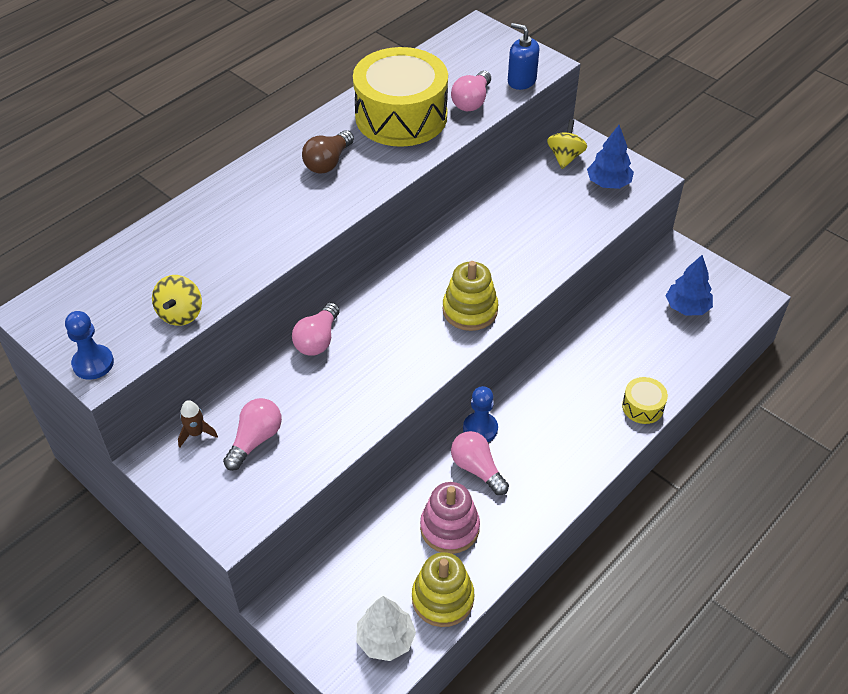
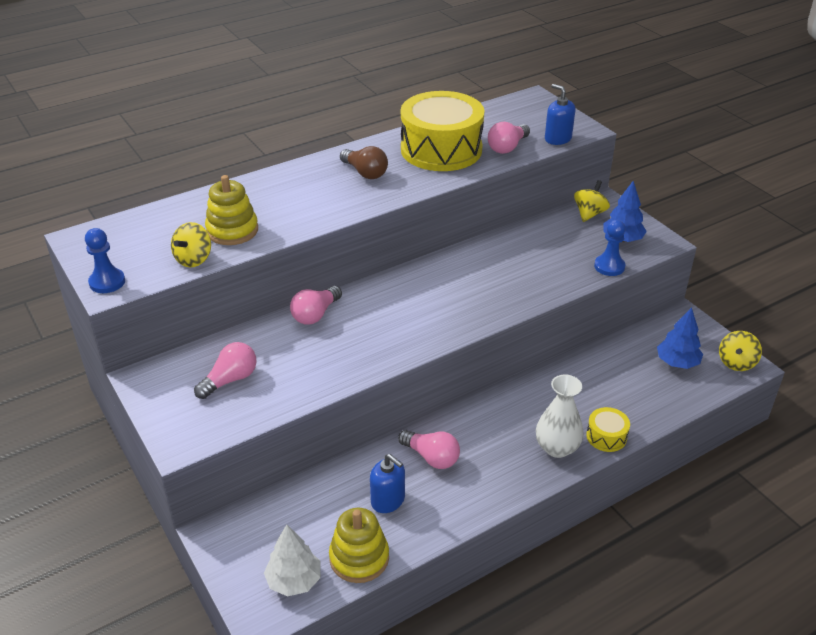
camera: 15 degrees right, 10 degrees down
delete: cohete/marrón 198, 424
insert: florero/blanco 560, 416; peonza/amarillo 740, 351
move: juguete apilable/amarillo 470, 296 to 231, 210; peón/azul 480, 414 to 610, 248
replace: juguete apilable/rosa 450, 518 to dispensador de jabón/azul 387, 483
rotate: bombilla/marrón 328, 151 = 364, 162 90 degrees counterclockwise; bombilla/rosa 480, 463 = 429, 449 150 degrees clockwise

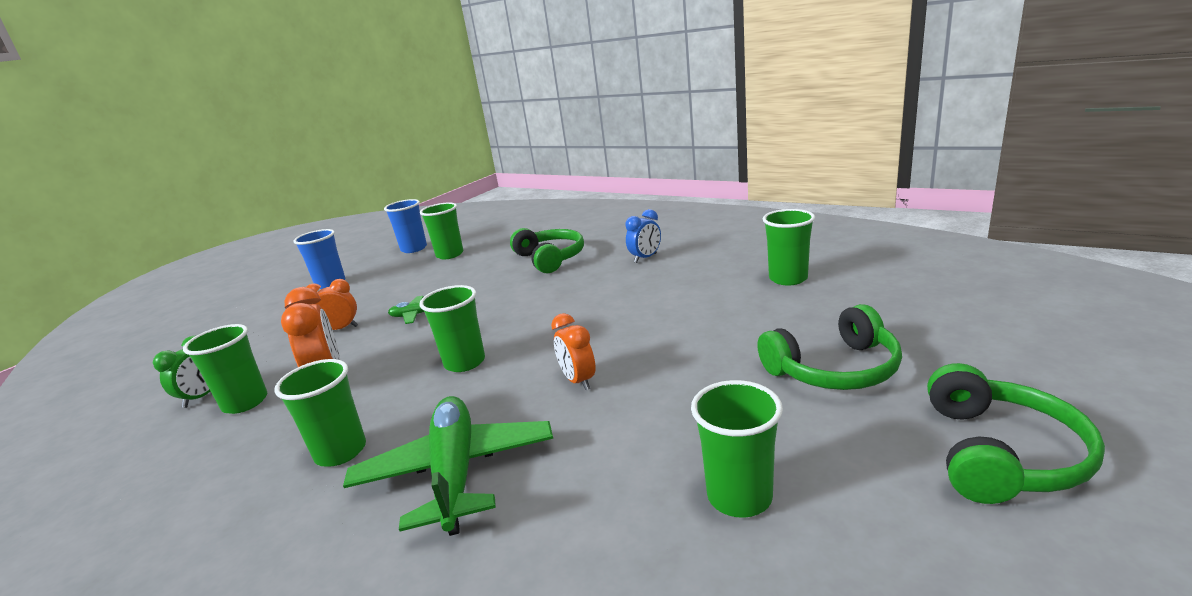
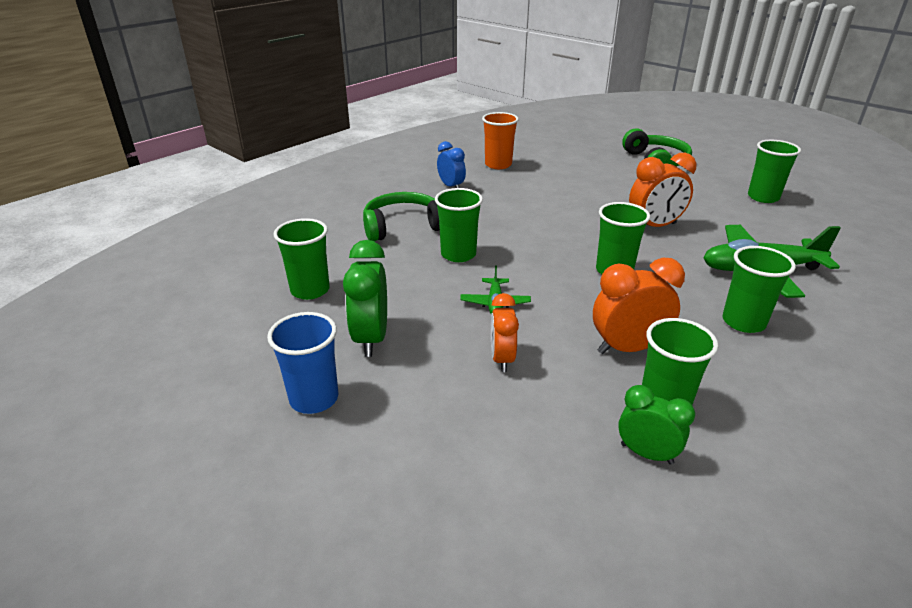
camera: 85 degrees left, 10 degrees up
delete: vaso/azul 405, 226; auriculares/verde 1016, 433
insert: despertador/verde 365, 298; vaso/naranja 500, 140
move: vaso/verde 789, 247 to 459, 225
resize: despertador/naranja 573, 351 = 663, 190 x1.52

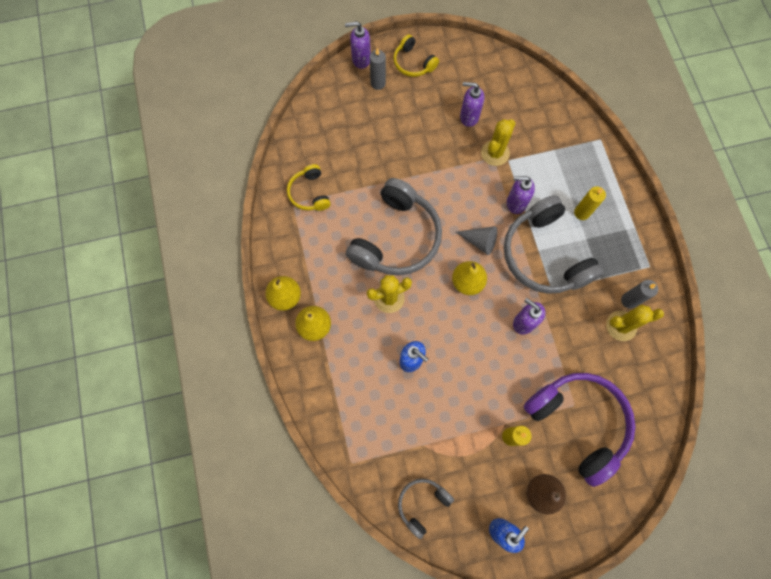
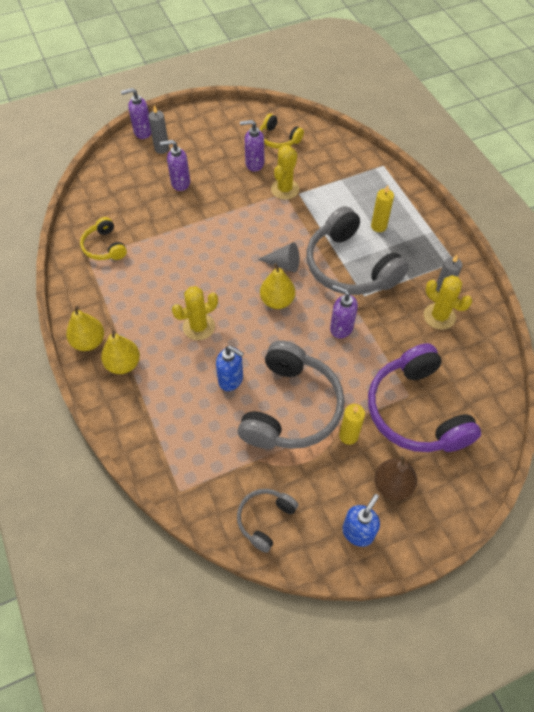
camera: 10 degrees left, 15 degrees down
move: auriculares/gris 394, 226 to 291, 394; auriculares/amarillo 416, 55 to 282, 131; dispensador de jabón/morado 521, 195 to 175, 165
rotate: auriculares/morado 579, 430 = 424, 397 150 degrees counterclockwise; cactus/amarillo 635, 323 = 448, 302 60 degrees clockwise

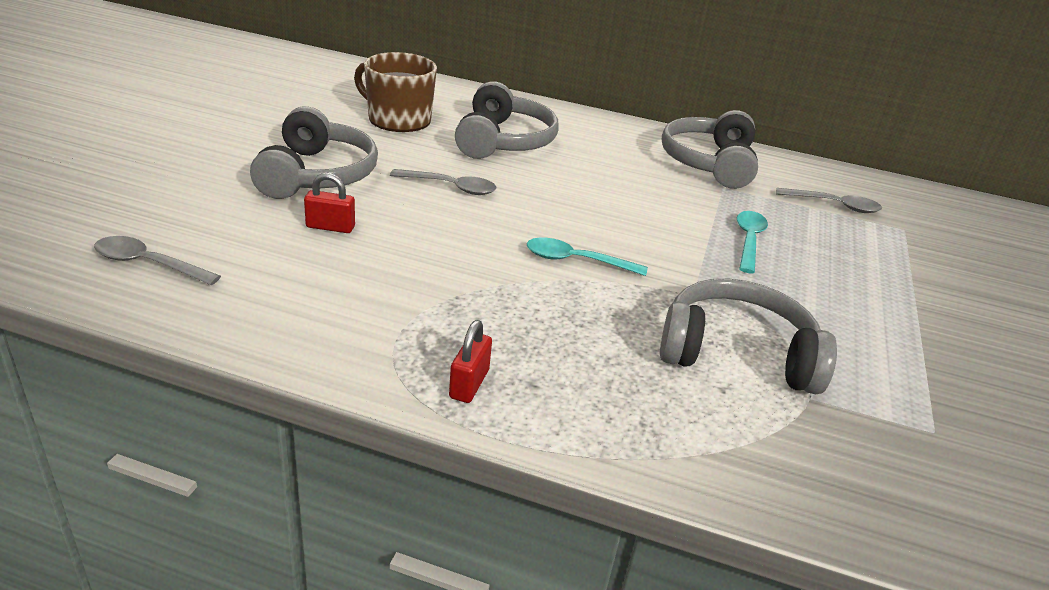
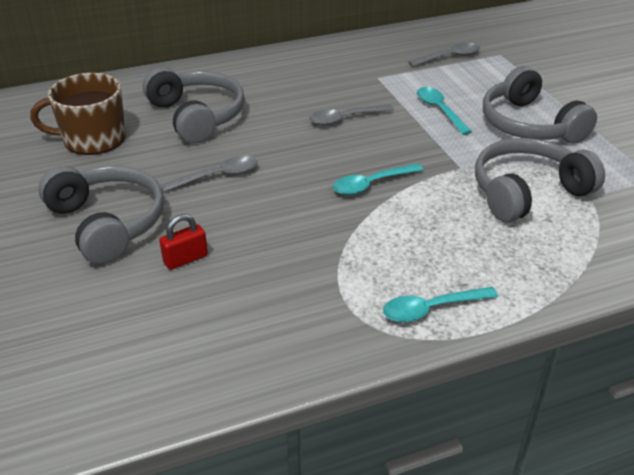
camera: 35 degrees left, 5 degrees up
move: cuchara/gris 157, 260 to 351, 114; auriculares/gris 710, 149 to 540, 105
replace: candado/rojo 470, 361 to cuchara/turquesa 440, 304

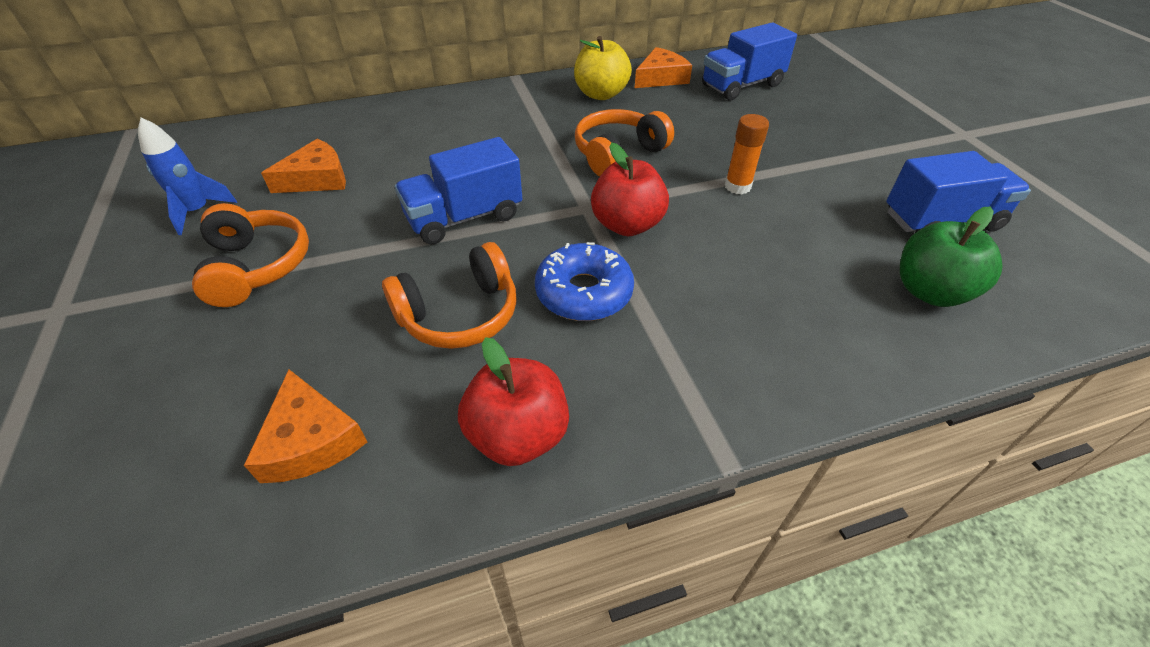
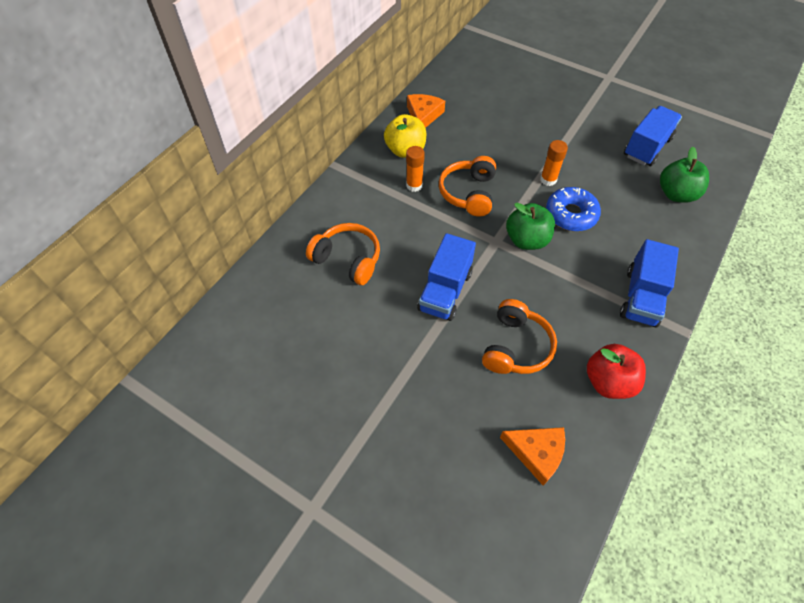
camera: 40 degrees left, 10 degrees up
delete: cohete/azul 187, 176; queso/naranja 303, 166
insert: barra de pegamento/naranja 415, 169
move: auriculares/naranja 250, 255 to 343, 254; rosquilla/azul 584, 281 to 573, 209; camión/azul 749, 61 to 649, 283
recolor: manzana/rojo 630, 189 to manzana/verde 530, 226

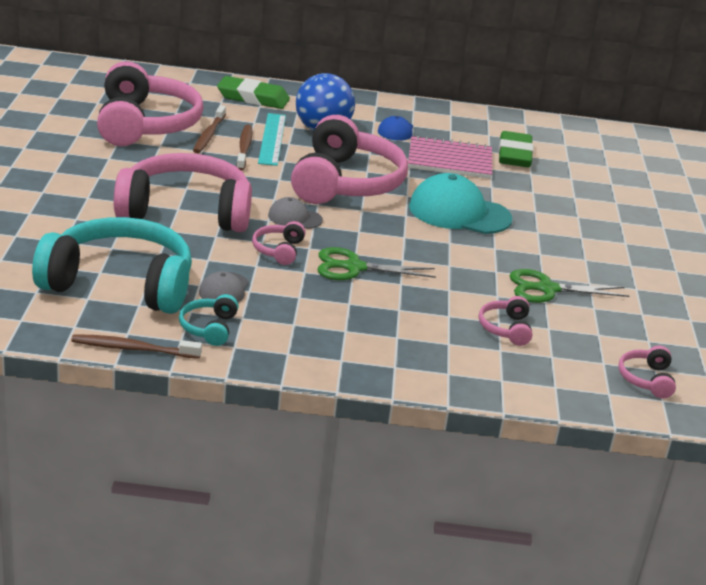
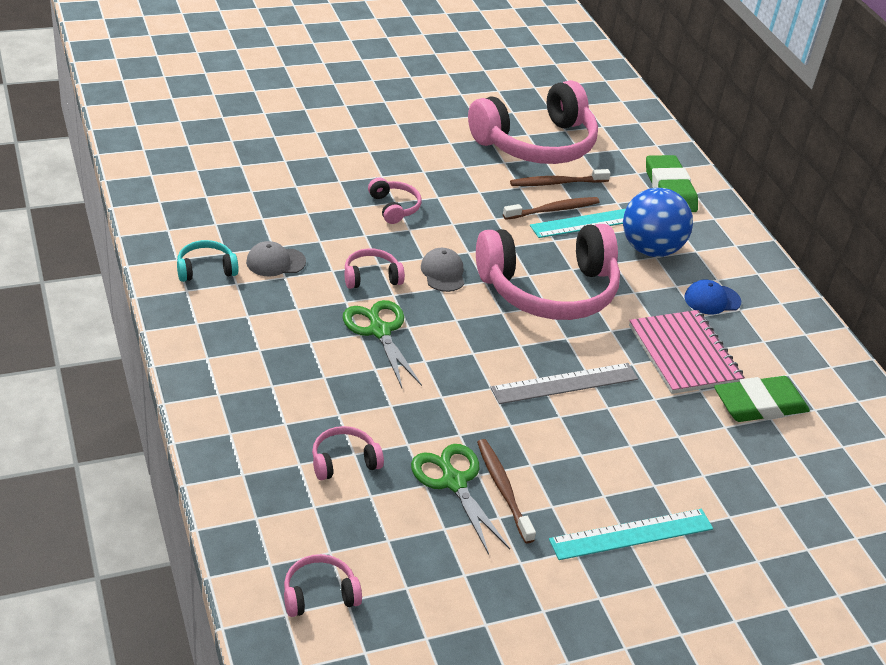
camera: 65 degrees right, 10 degrees up
delete: auriculares/turquesa 112, 265
insert: regla/turquesa 631, 534
move: cepillo de dientes/marrón 136, 346 to 506, 491
replace: gorra/turquesa 460, 203 to regla/gris 564, 383
resize: auriculares/rosa 183, 192 = 395, 200 x0.42

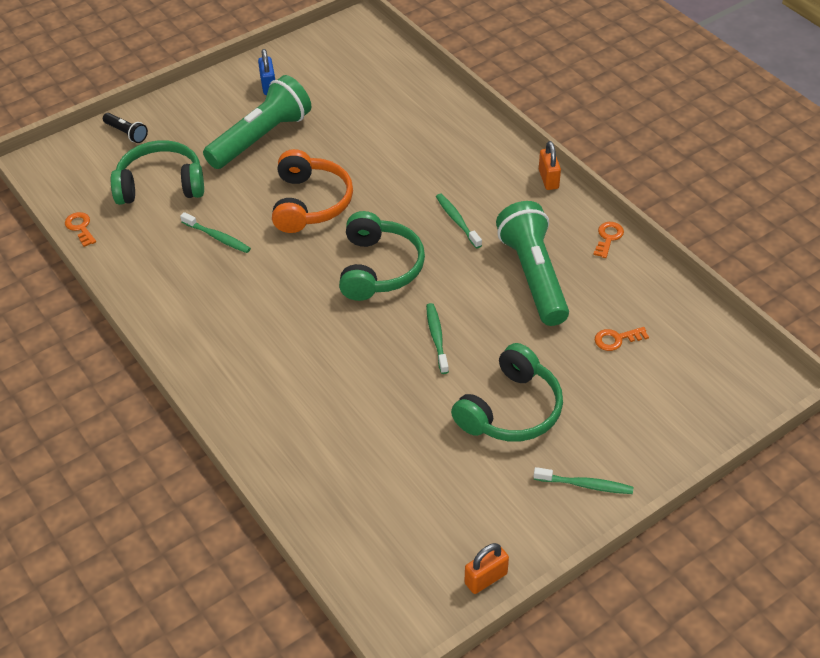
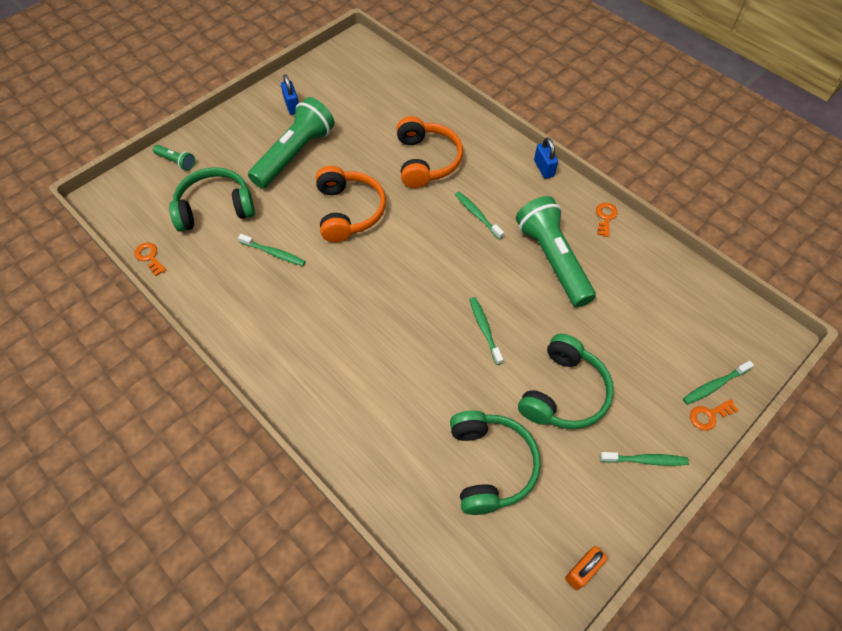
camera: 10 degrees left, 10 degrees up
insert: auriculares/naranja 430, 152; cepillo de dientes/verde 718, 382
move: auriculares/verde 382, 256 to 495, 462; llave/naranja 622, 339 to 714, 415
recolor: lámpara de mano/negro 125, 128 to lámpara de mano/verde 174, 158; candado/naranja 550, 165 to candado/azul 546, 158

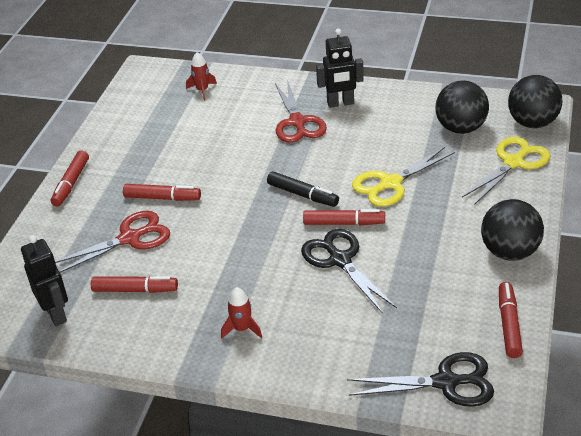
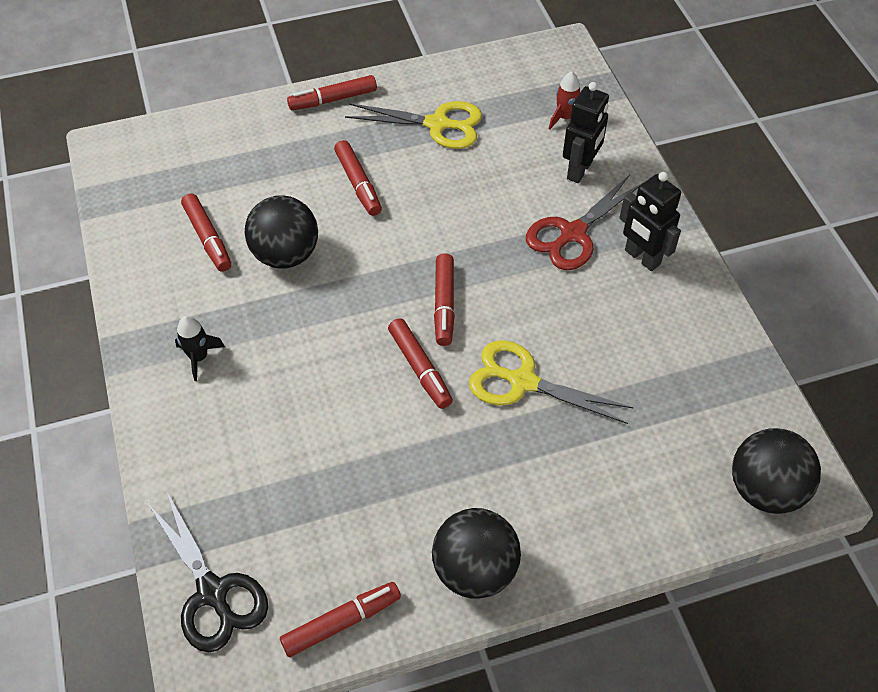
camera: 55 degrees right, 15 degrees up
delete: tijeras/rojo 112, 242; tijeras/negro 349, 271
move: robot/negro 44, 280 to 586, 132; pelota/negro 462, 107 to 281, 232; tijeras/amarillo 506, 170 to 413, 125
recolor: cohete/rojo 241, 313 to cohete/negro 200, 348; rotulador/negro 303, 189 to rotulador/rojo 444, 299

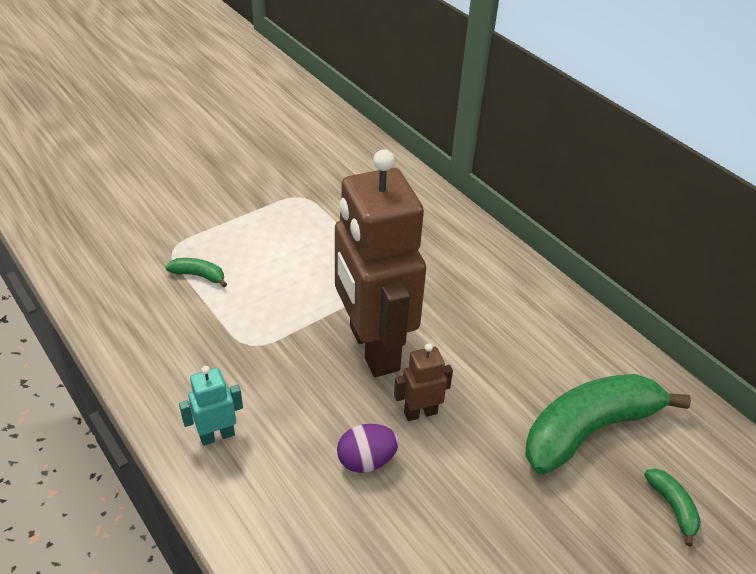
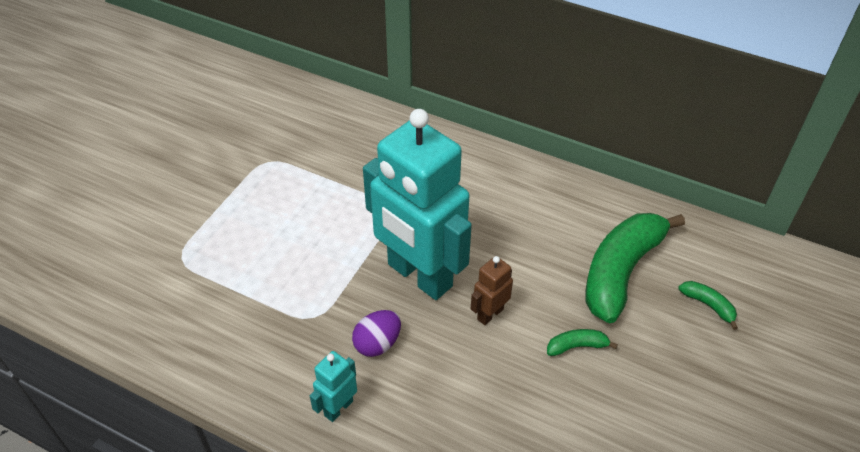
camera: 25 degrees left, 5 degrees up
move: plátano/verde 196, 272 to 582, 342; huevo/morado 368, 448 to 376, 333
recolor: robot/marrón 380, 263 to robot/turquesa 417, 204

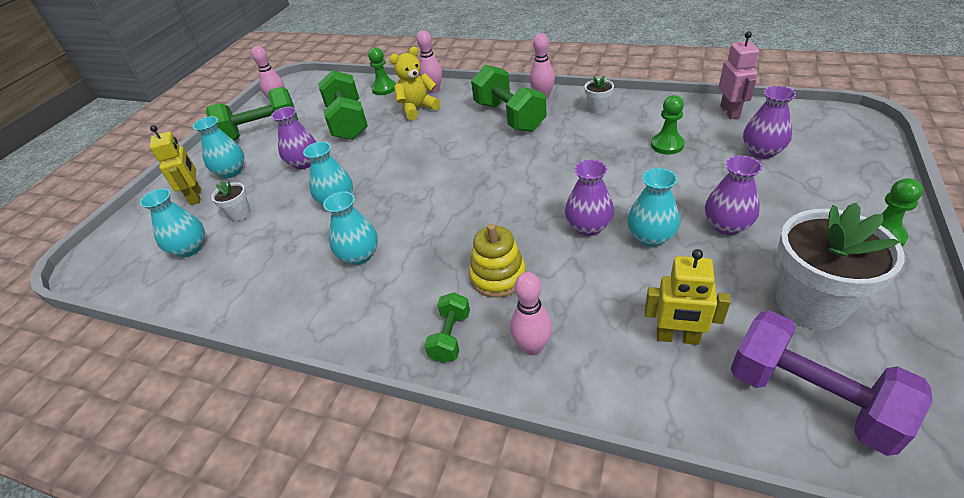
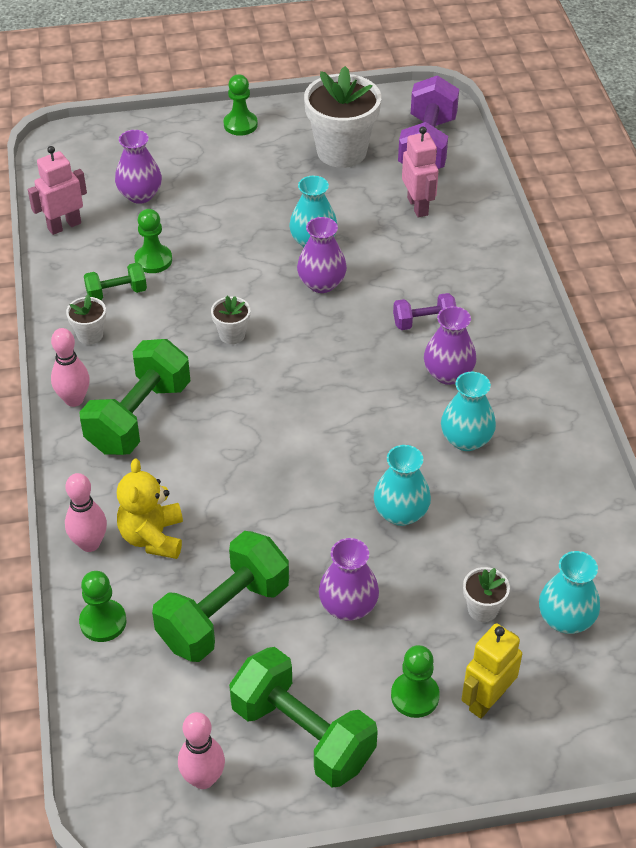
camera: 125 degrees left, 5 degrees up
delete: bolo/rosa 531, 314
insert: maceta/blanco 230, 320
move: mancuerna/verde 447, 327 to 115, 281; florero/morado 733, 195 to 450, 345
replace: florero/turquesa 218, 147 to peón/verde 415, 681; juguete apilable/amarillo 497, 261 to mancuerna/morado 424, 311
recolor: robot/amarillo 688, 297 to robot/rosa 420, 172
rotate: osito/amarillo 415, 83 = 150, 509 60 degrees clockwise

